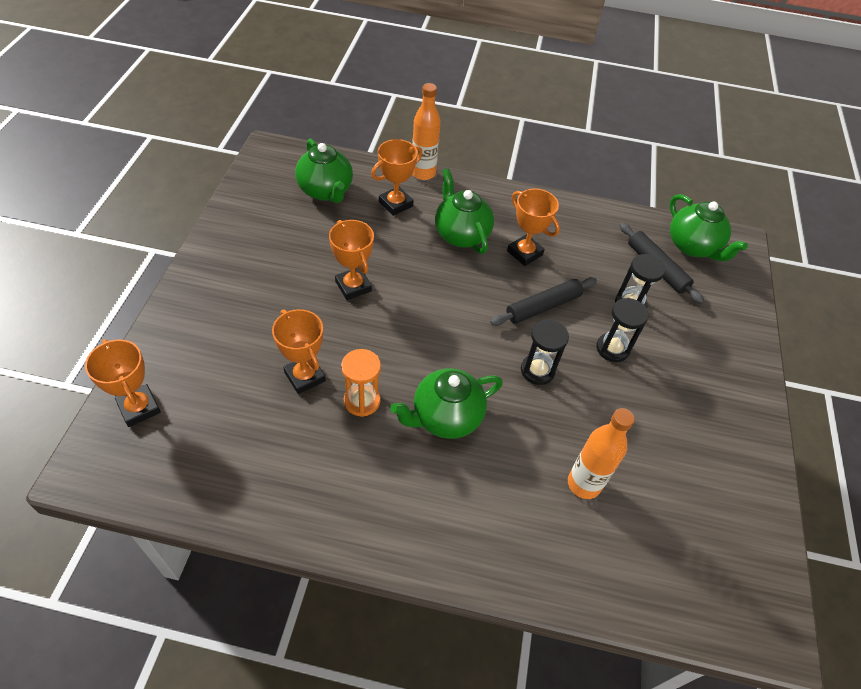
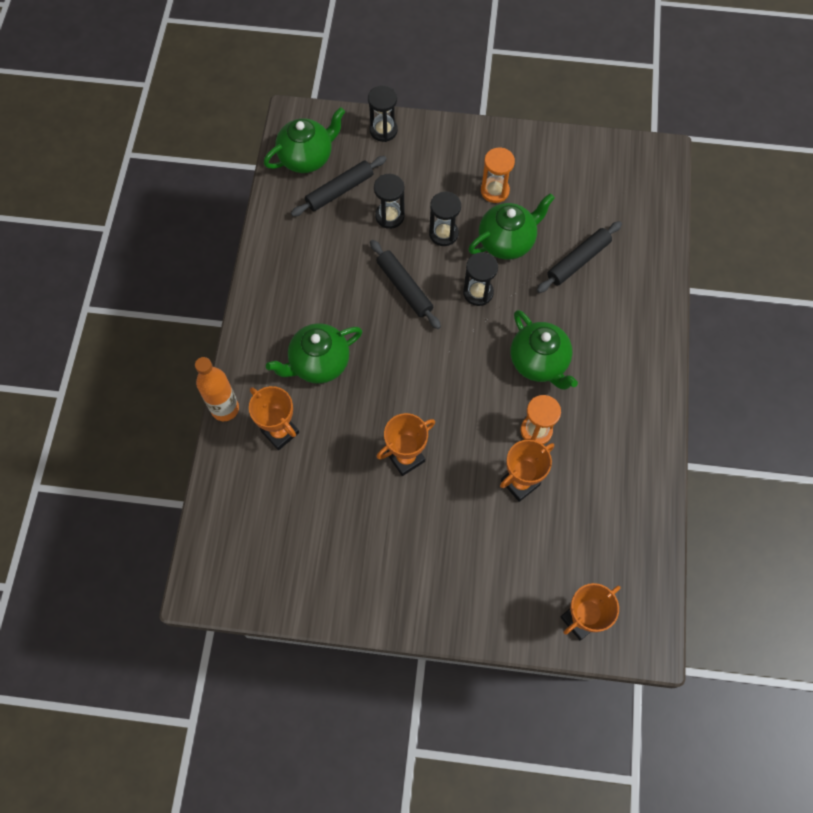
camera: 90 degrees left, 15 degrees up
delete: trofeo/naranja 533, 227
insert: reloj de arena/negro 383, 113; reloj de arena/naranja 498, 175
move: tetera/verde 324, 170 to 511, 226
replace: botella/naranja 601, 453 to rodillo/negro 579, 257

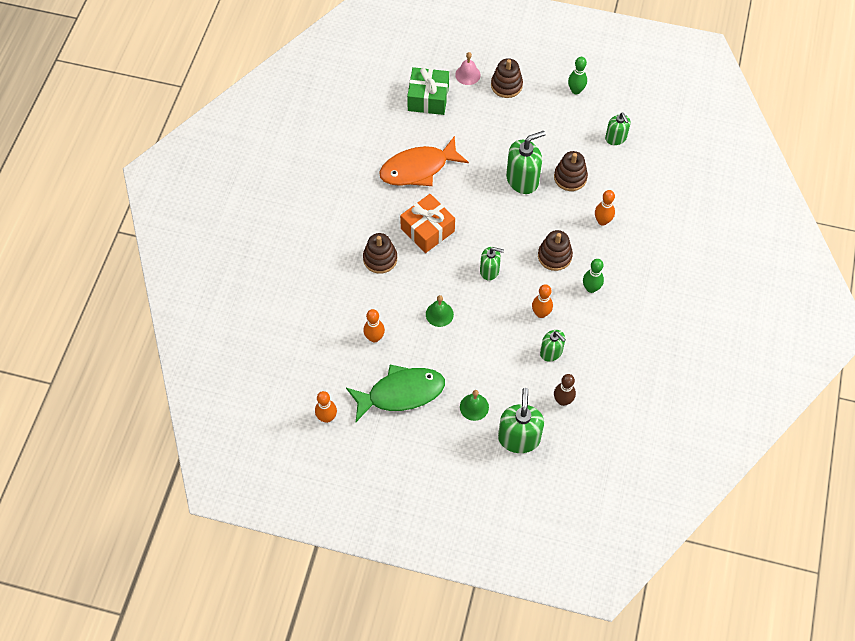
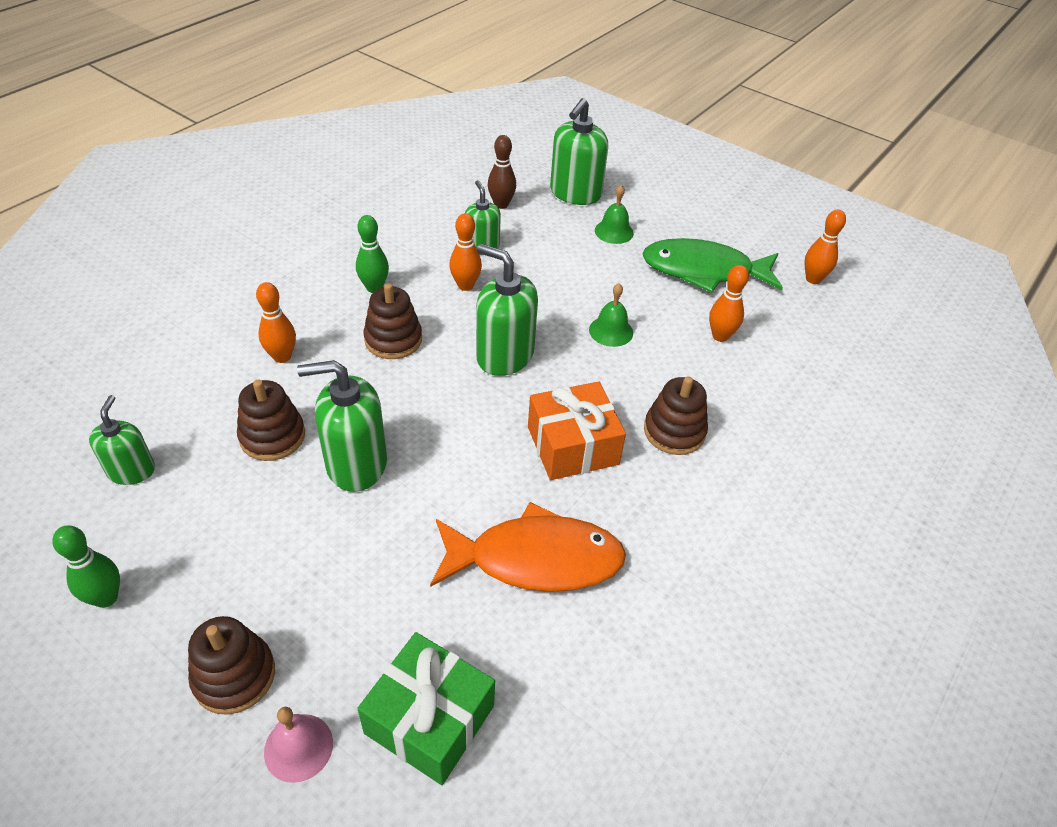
camera: 160 degrees left, 15 degrees down
resize: dispensador de jabón/verde 492, 264 = 507, 310 x1.64

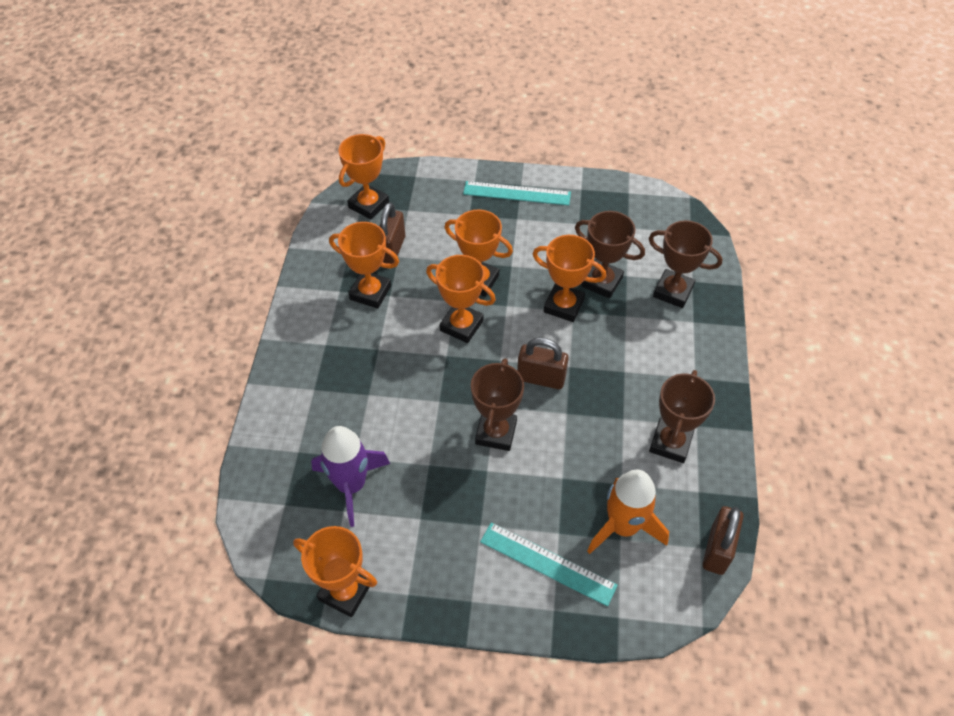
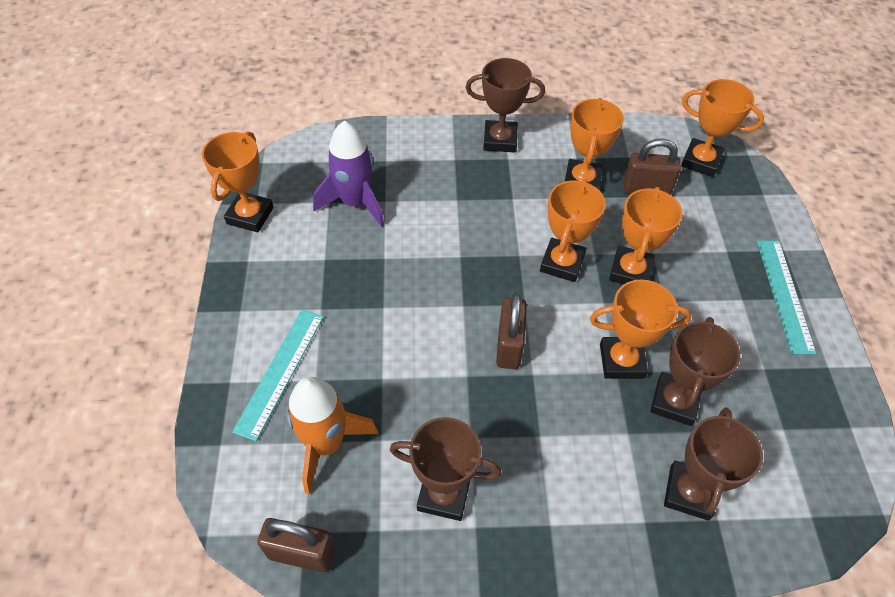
camera: 80 degrees right, 0 degrees up
move: trofeo/marrón 497, 404 to 505, 105
rotate: trofeo/naranja 569, 278 = 640, 329 75 degrees clockwise

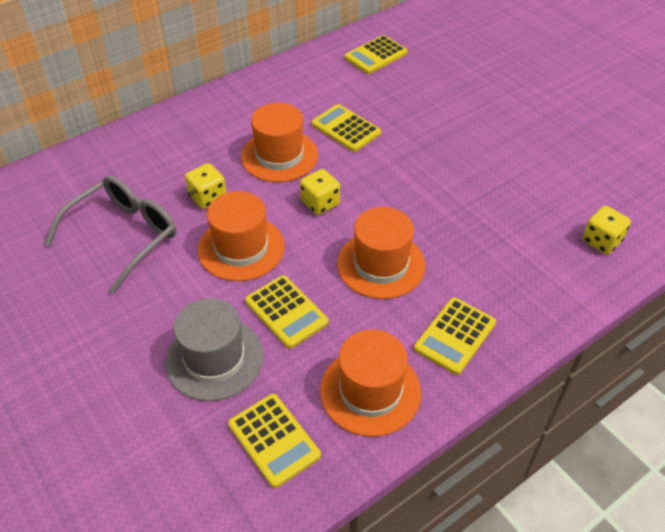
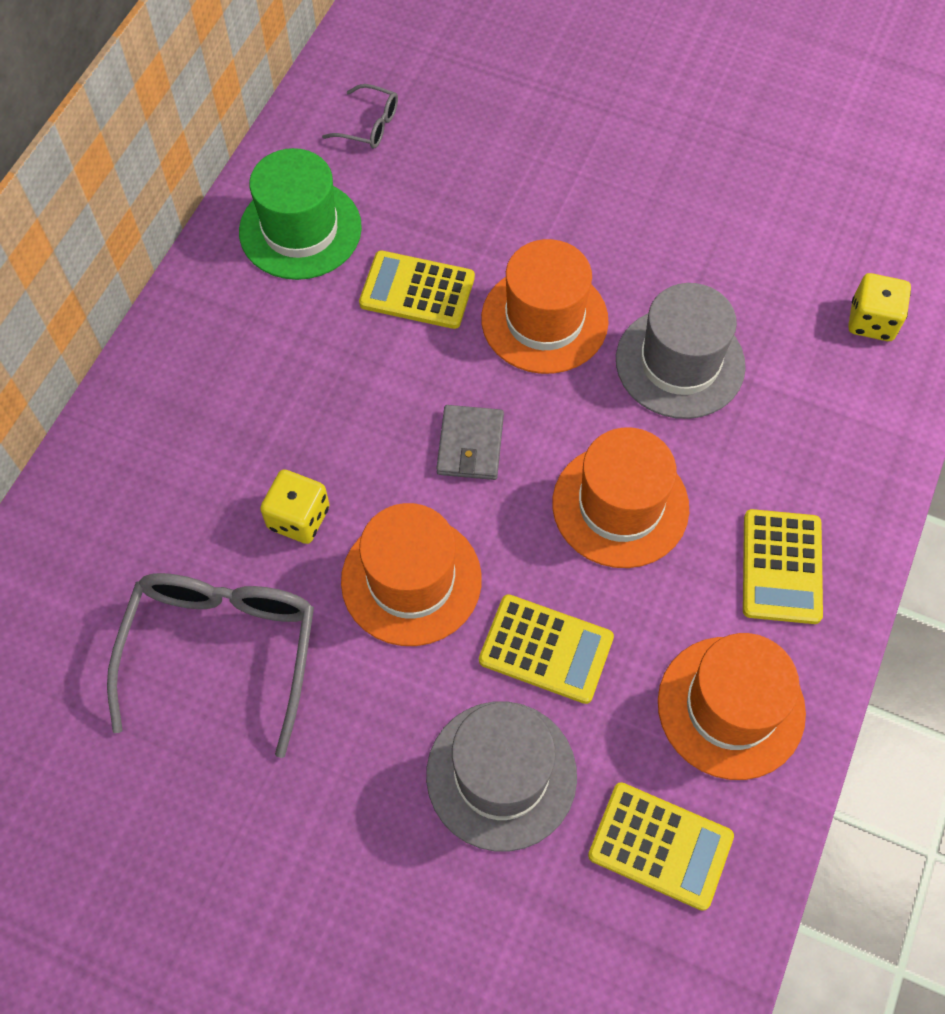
camera: 30 degrees left, 15 degrees up
insert: sombrero/verde 300, 214; sombrero/gris 681, 351
move: sombrero/naranja 279, 142 to 545, 306
replace: dado/amarillo 320, 192 to cartera/gris 470, 442; calculadora/amarillo 376, 54 to gafas/gris 360, 116

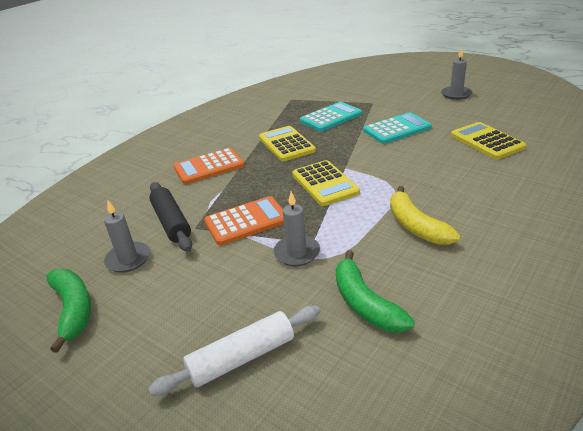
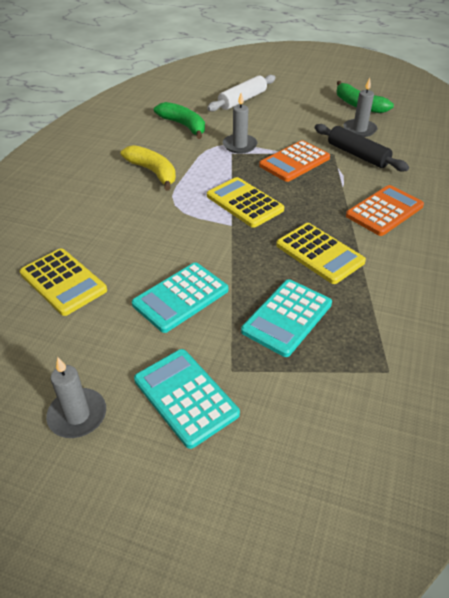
camera: 160 degrees right, 10 degrees up
insert: calculadora/turquesa 187, 399

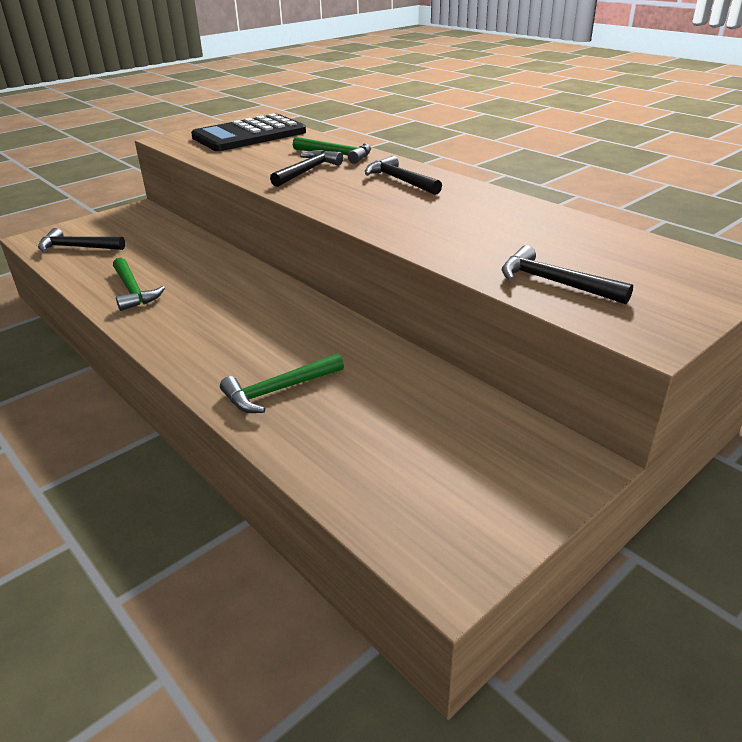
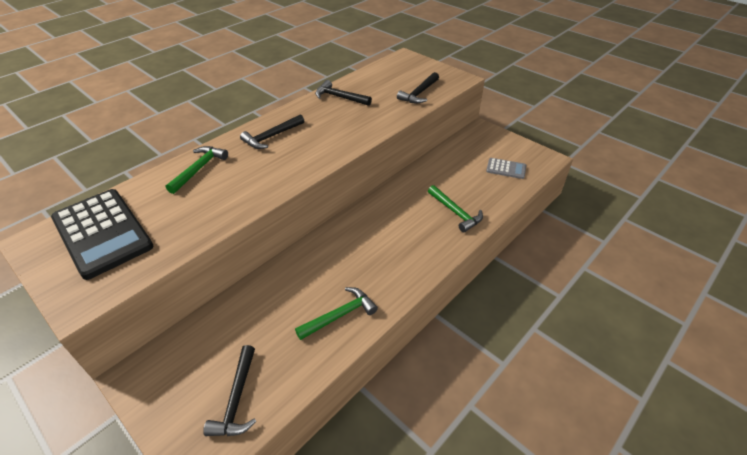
camera: 95 degrees left, 10 degrees up
insert: calculadora/gris 506, 168
move: martillo/negro 306, 168 to 343, 93

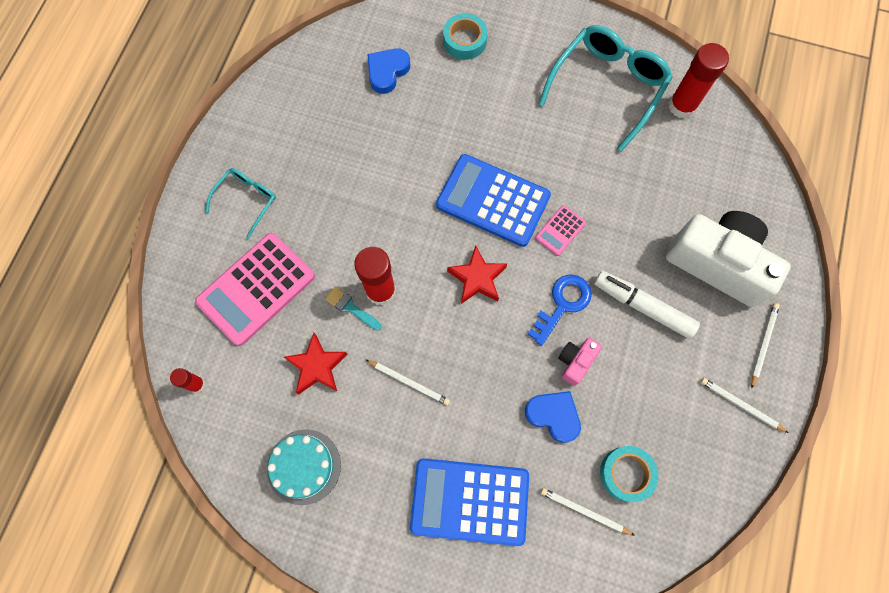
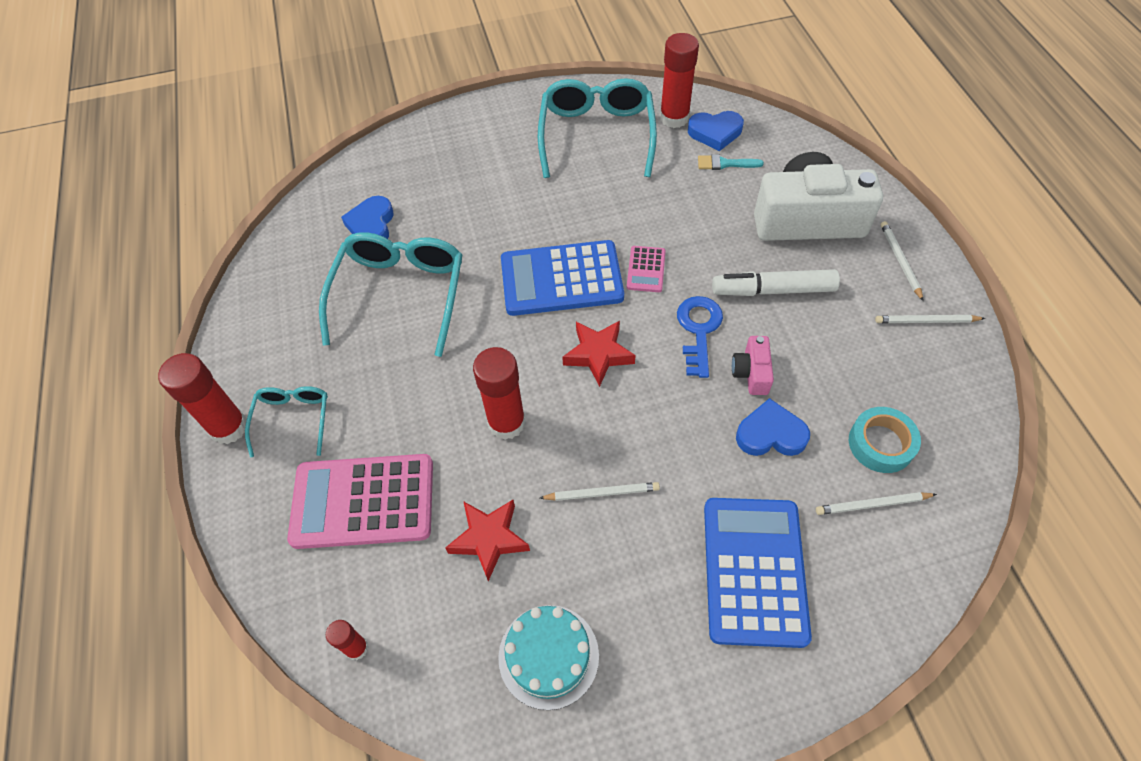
camera: 30 degrees left, 15 degrees down
delete: cinta adhesiva/turquesa 465, 36
insert: barra de pegamento/rojo 202, 398; gafas/turquesa 391, 294; corazón/azul 716, 131
move: pincel/turquesa 353, 308 to 731, 162
rotate: calculadora/rosa 255, 289 = 360, 501 75 degrees clockwise; calculadora/azul 469, 502 = 758, 573 120 degrees clockwise

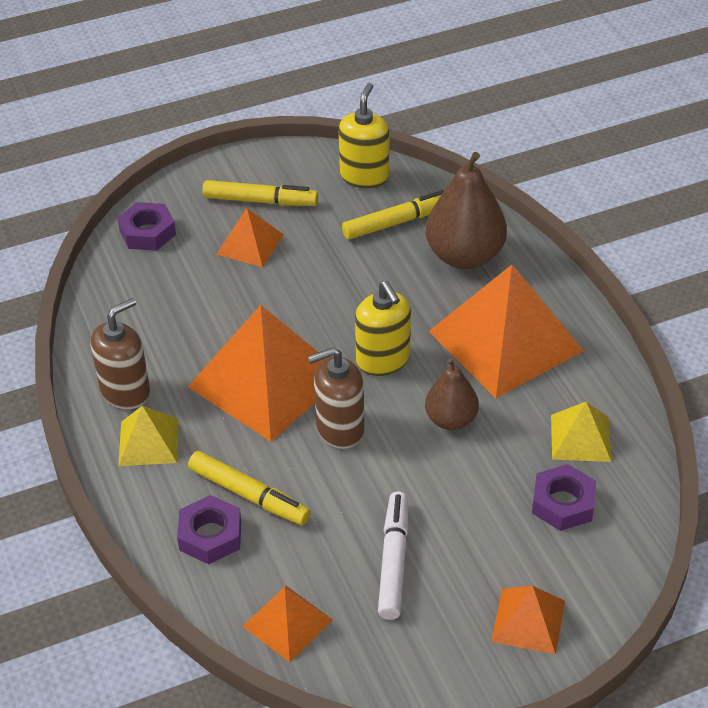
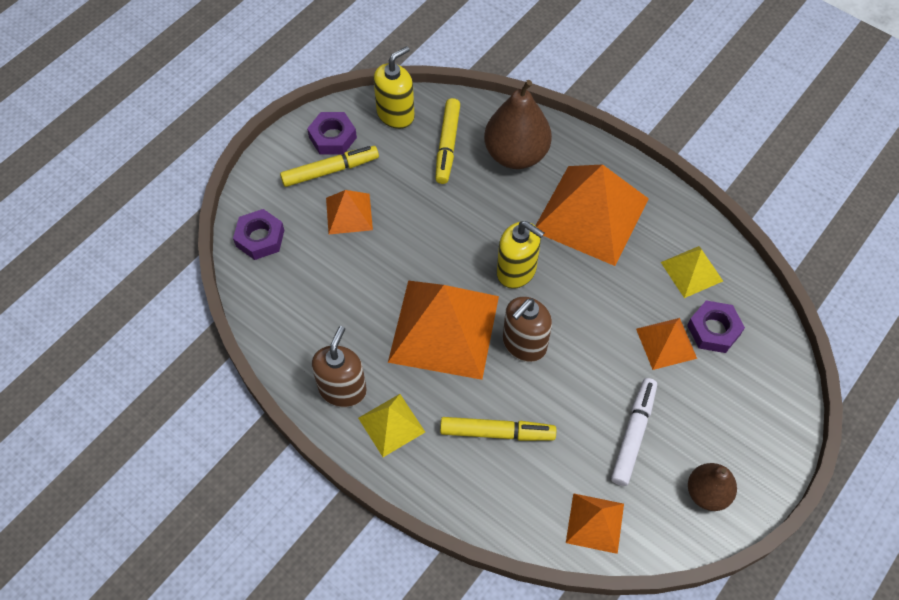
camera: 30 degrees left, 15 degrees up
move: tuerca/morado 209, 529 to 332, 133; pera/marrón 452, 394 to 712, 487; pirámide/naranja 528, 620 to 666, 344
rotate: dispensador de jabón/amarillo 364, 135 = 394, 87 60 degrees clockwise; rotulador/amarillo 393, 215 = 447, 141 150 degrees clockwise; rotulador/blanco 393, 555 = 634, 432 45 degrees clockwise

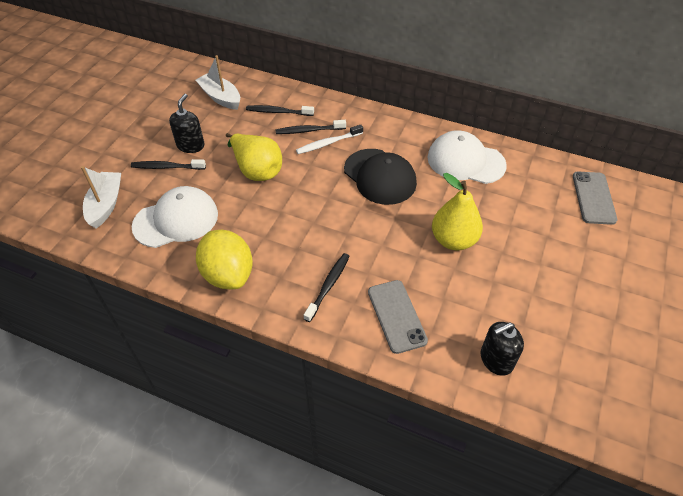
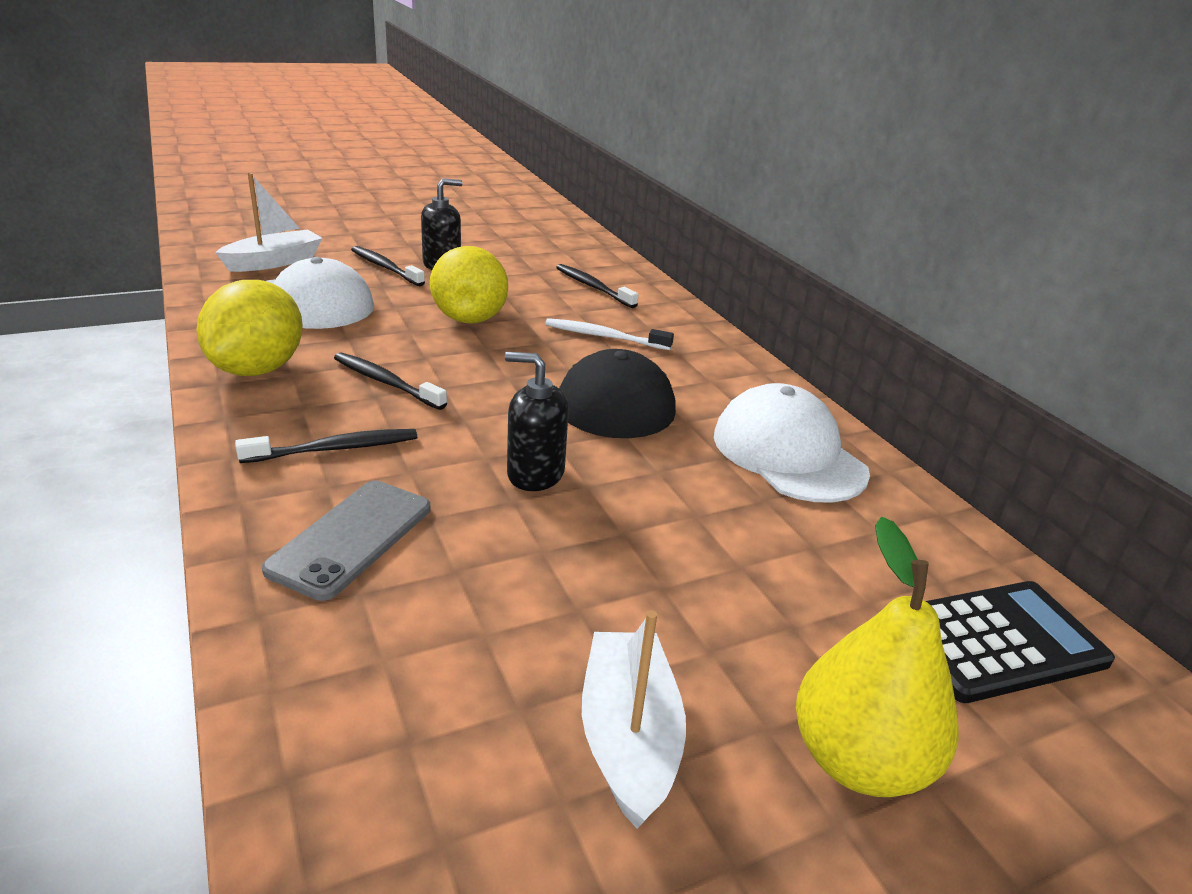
camera: 40 degrees right, 20 degrees down
move: barco/blanco 218, 82 to 634, 719; cepillo de dientes/negro 311, 127 to 390, 381; pera/amarillo 457, 212 to 877, 657; dispensador de jabón/negro 502, 349 to 537, 421
replace: móvil/gris 595, 198 to calculadora/negro 1020, 642

